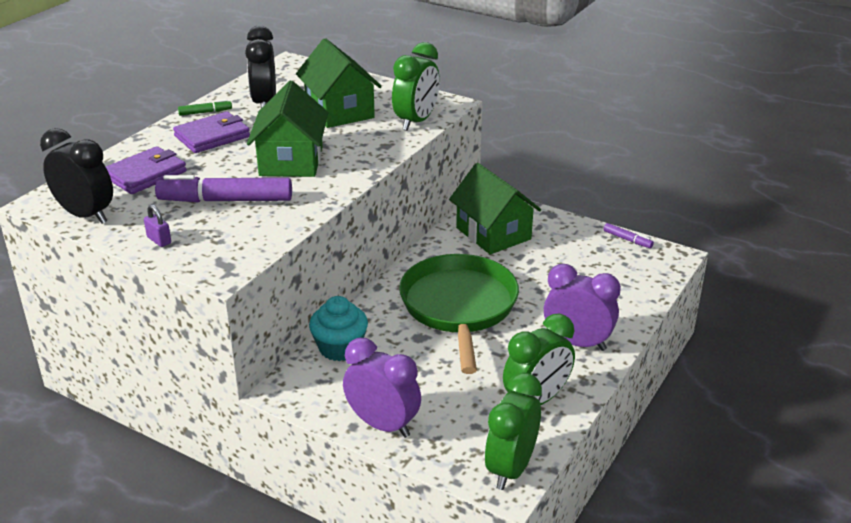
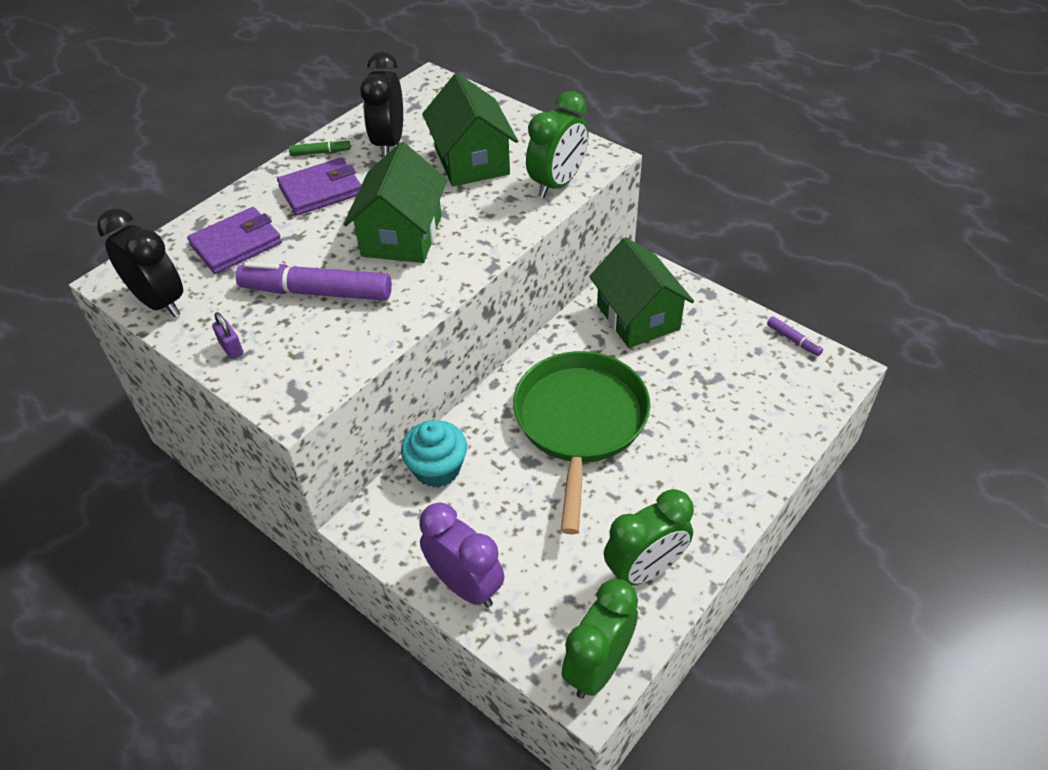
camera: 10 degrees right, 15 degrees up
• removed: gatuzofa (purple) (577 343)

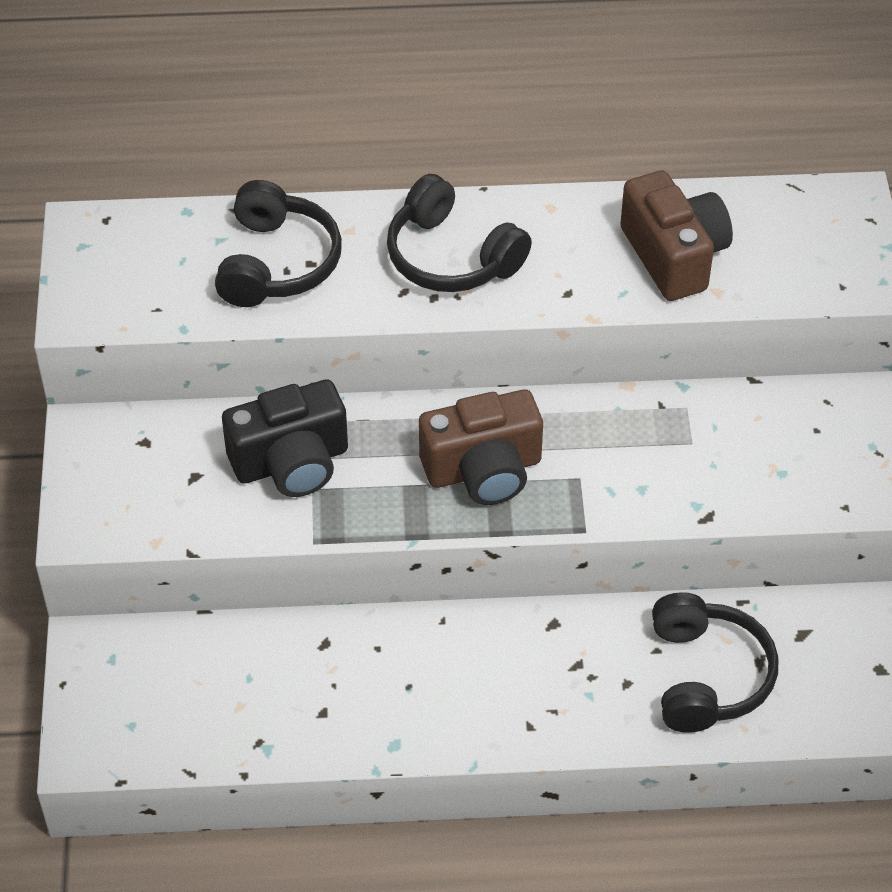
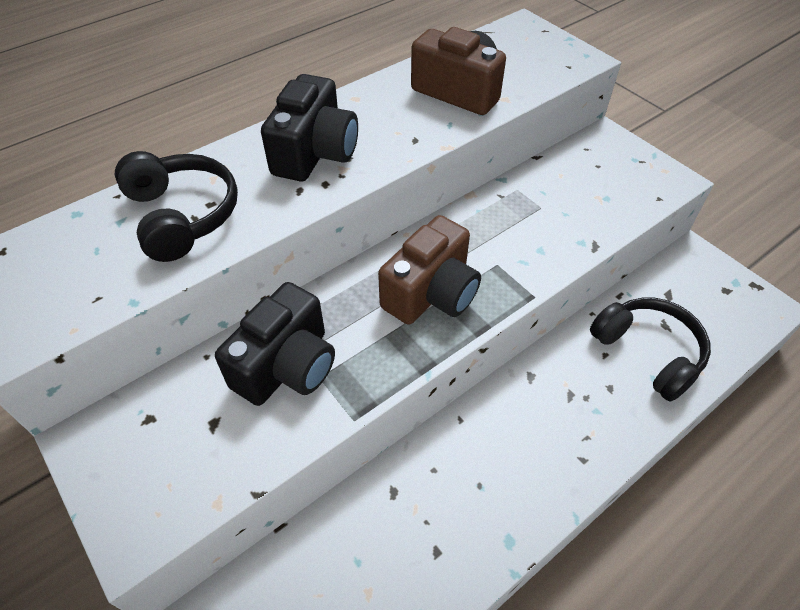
camera: 35 degrees left, 0 degrees up
• replaced: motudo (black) (452 256) to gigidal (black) (315 153)

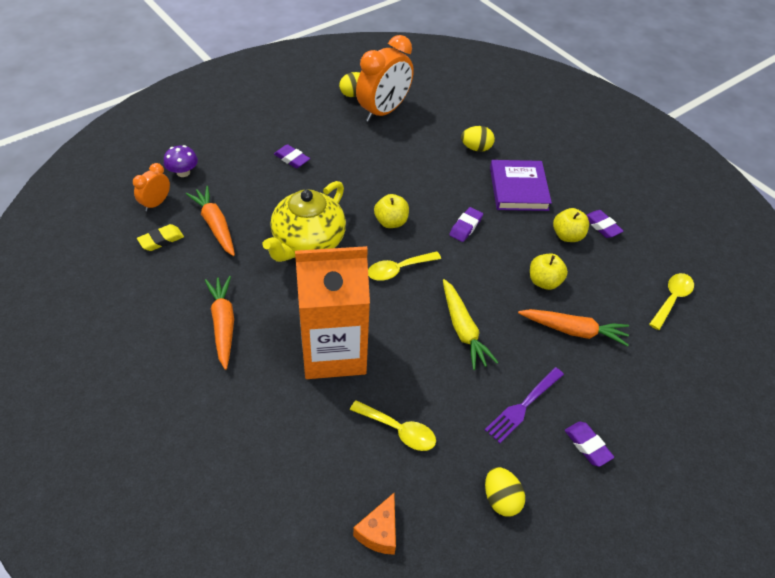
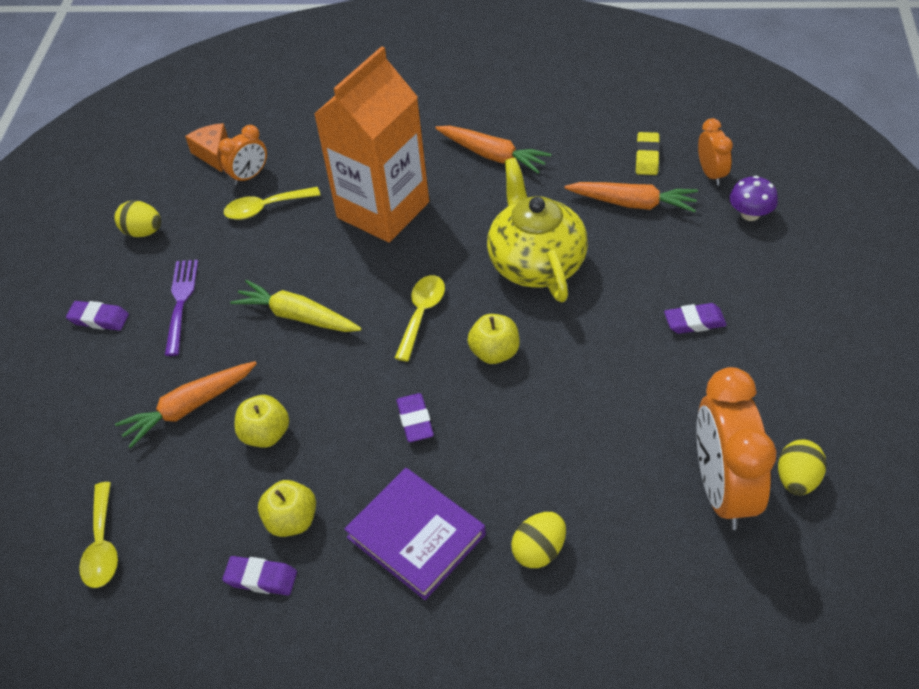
camera: 140 degrees right, 0 degrees up
• added: gatuzofa (orange) (249 176)

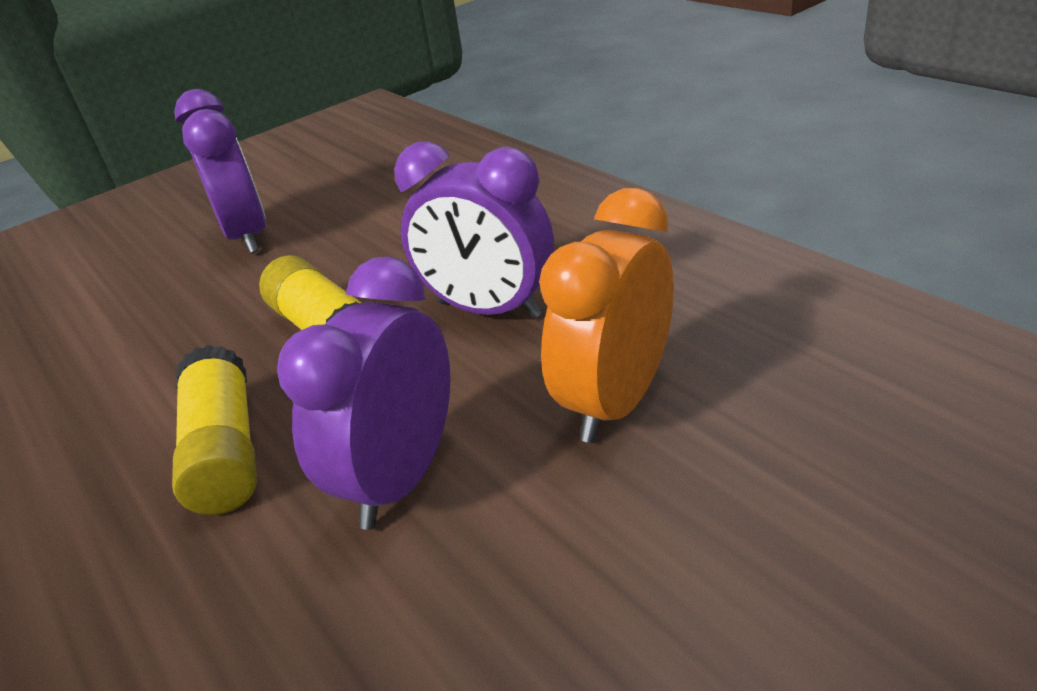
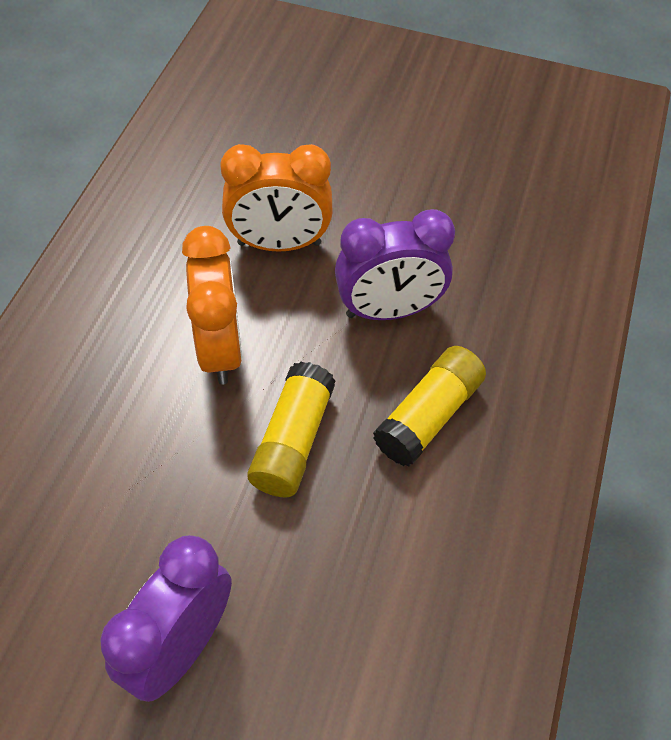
camera: 130 degrees left, 20 degrees up
• recoloured: gatuzofa (purple) (489 309) to gatuzofa (orange) (220 348)

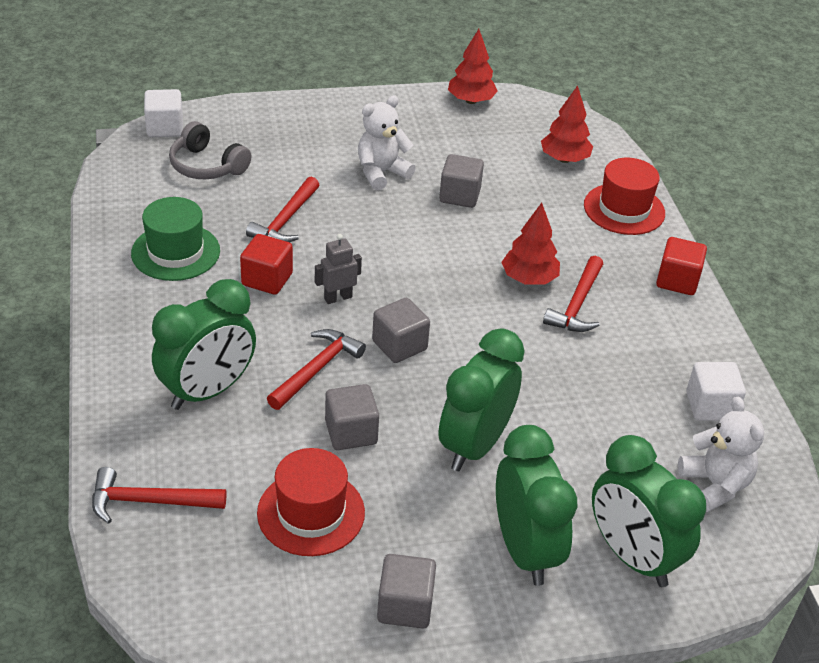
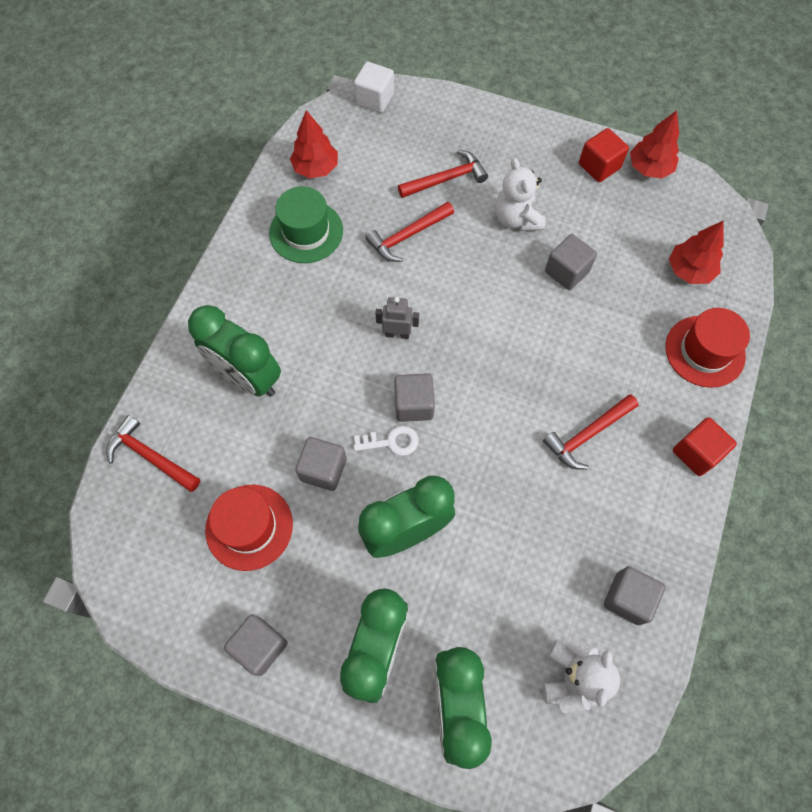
camera: 35 degrees right, 25 degrees up
• turned: gatuzofa (green) (208 391) = (247 377) 45 degrees clockwise
• removed: motudo (grey) (207 166)
• moved: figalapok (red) (267 279) to (599 166)
• moved: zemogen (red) (316 369) to (446 179)
• turned: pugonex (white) (381 173) = (516 218) 105 degrees counterclockwise
• moved: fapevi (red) (529 279) to (316 168)
• recoloured: figalapok (white) (710 406) to figalapok (grey) (627 598)
• added: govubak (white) (391 442)

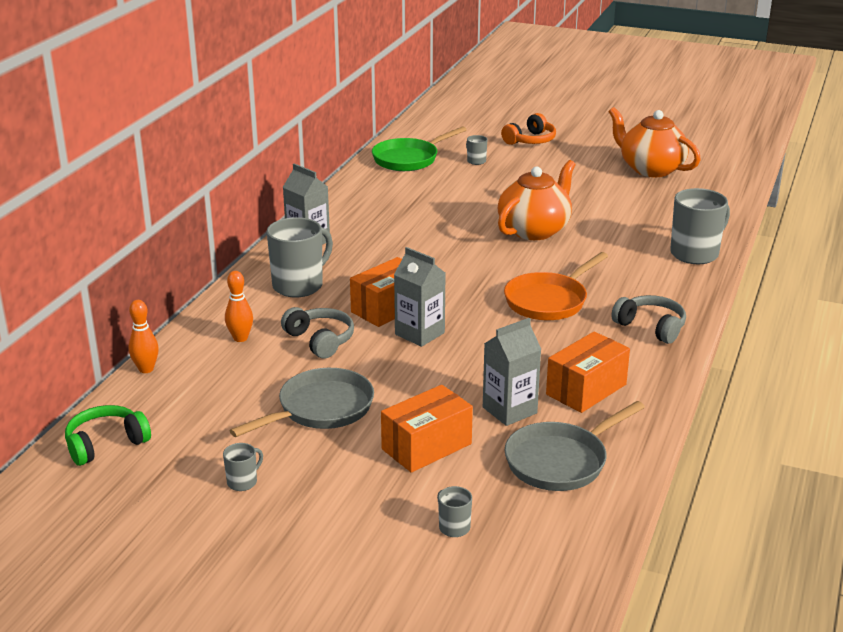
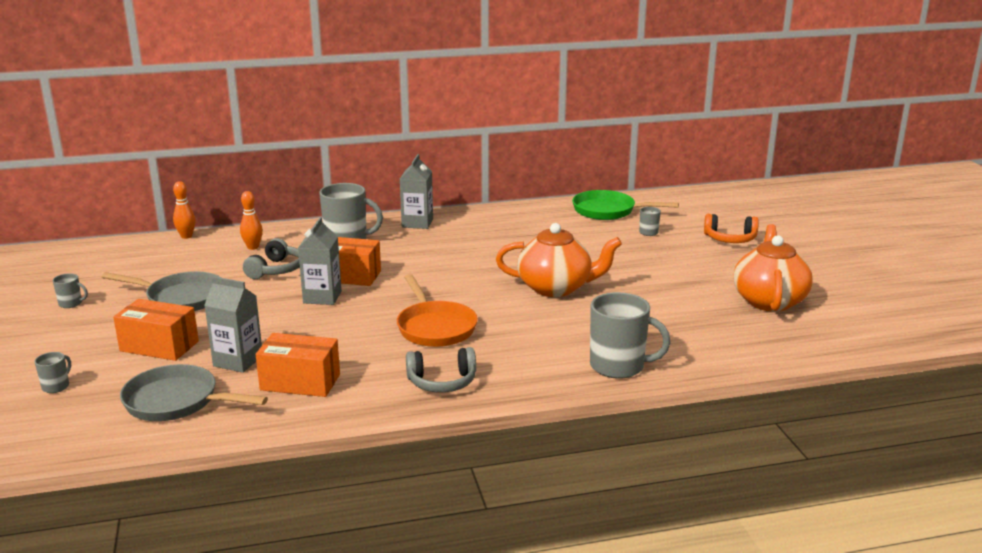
camera: 55 degrees right, 5 degrees down
• removed: motudo (green) (106 444)
• turned: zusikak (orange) (549 301) = (435 327) 120 degrees counterclockwise
• turned: motudo (grey) (651 327) = (442 382) 75 degrees clockwise

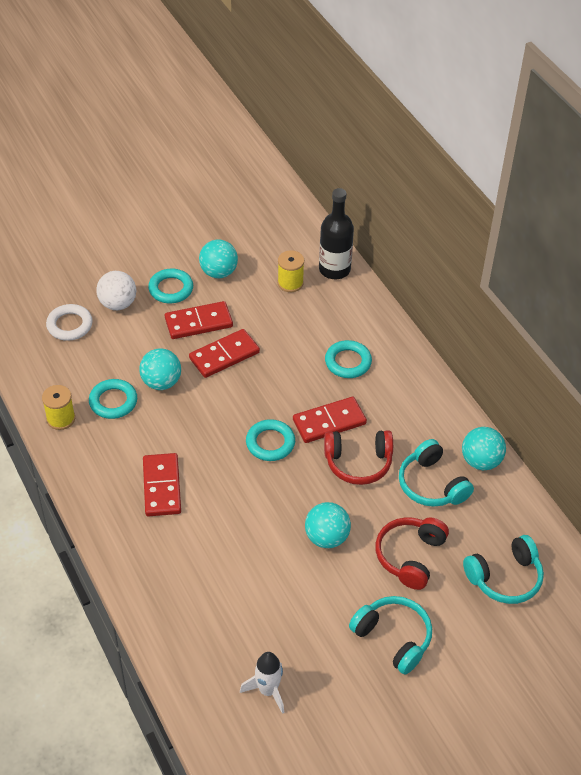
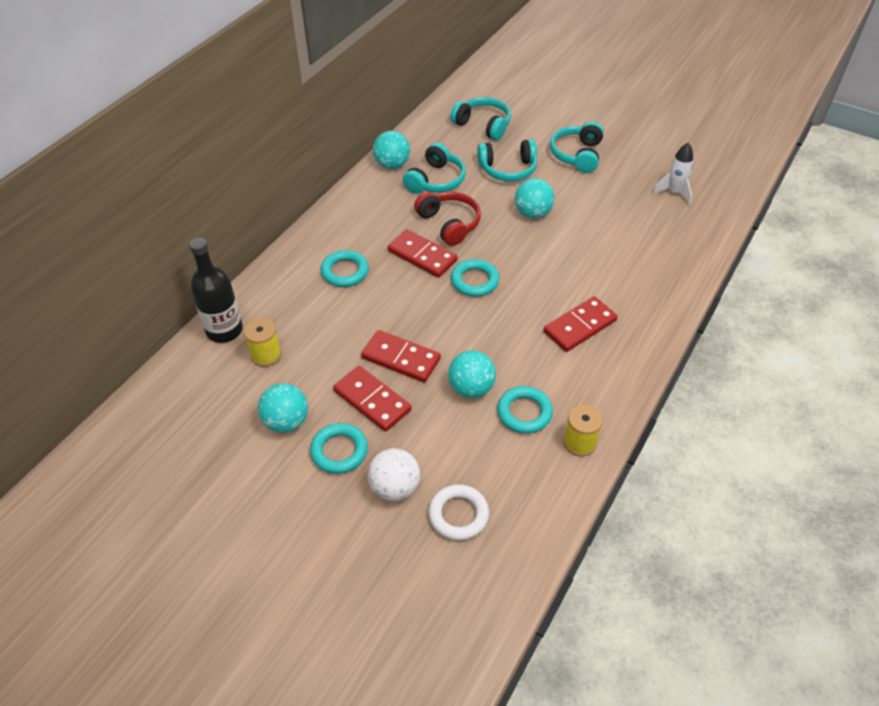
camera: 120 degrees left, 0 degrees up
• recoloured: motudo (red) (410 556) to motudo (turquoise) (508 169)

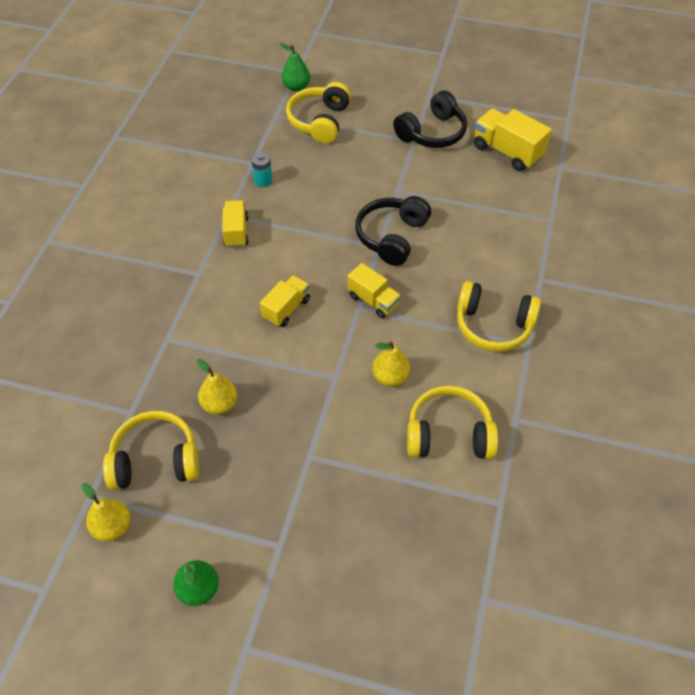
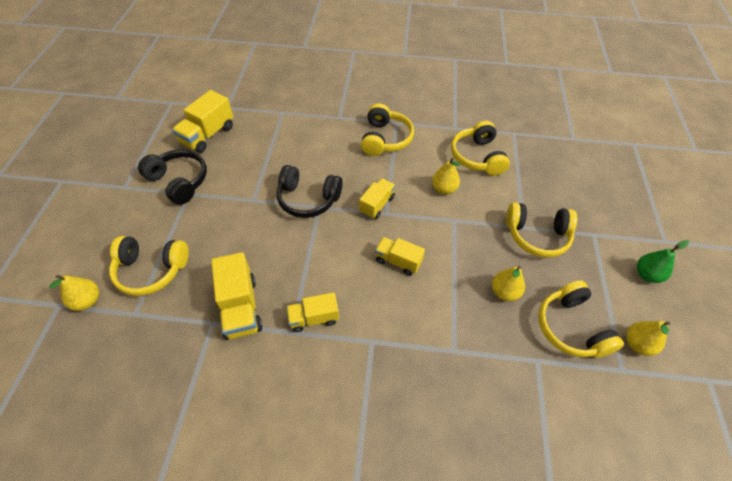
camera: 100 degrees left, 0 degrees up
• replaced: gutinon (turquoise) (263 181) to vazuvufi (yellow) (240 307)
• recoloured: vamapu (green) (296 87) to vamapu (yellow) (87 301)
• added: motudo (yellow) (537 235)

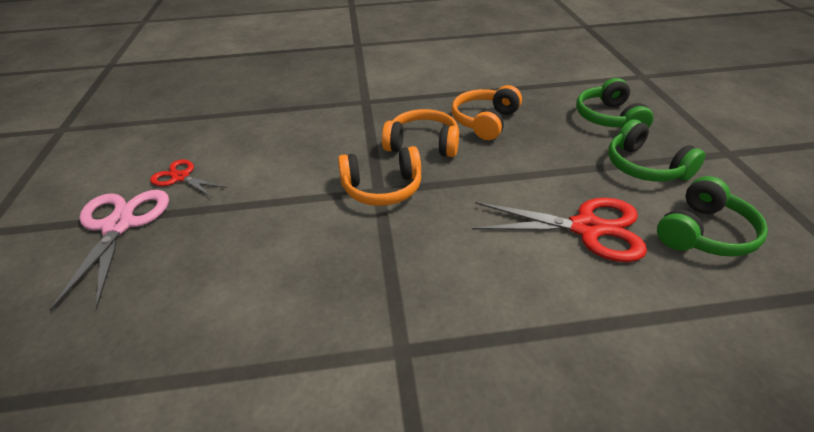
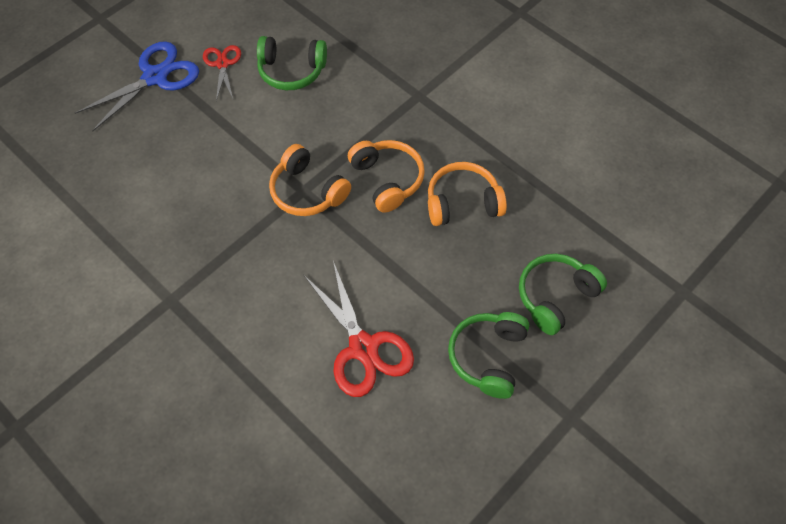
camera: 50 degrees right, 20 degrees up
• recoloured: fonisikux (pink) (118 226) to fonisikux (blue) (155 77)
• moved: motudo (green) (704 233) to (291 71)

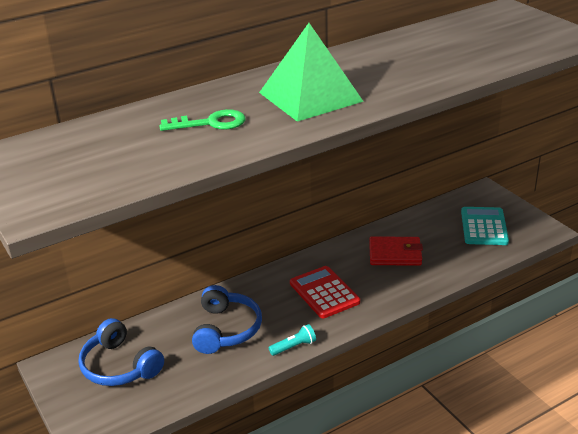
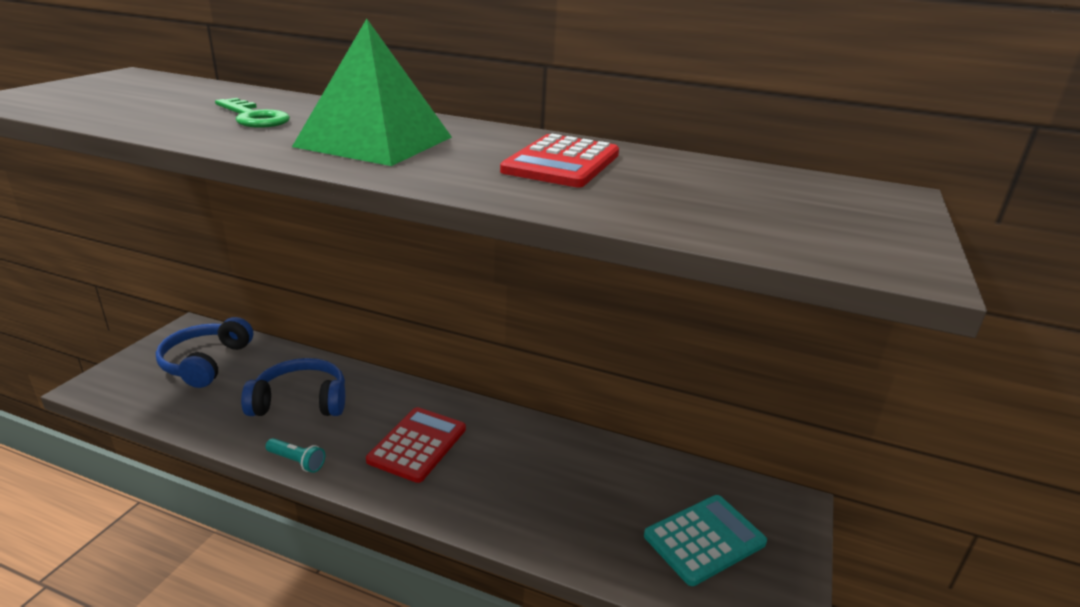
camera: 50 degrees right, 5 degrees down
• turned: motudo (blue) (226 329) = (300 401) 150 degrees counterclockwise
• removed: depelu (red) (395 254)
• added: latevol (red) (562 163)

